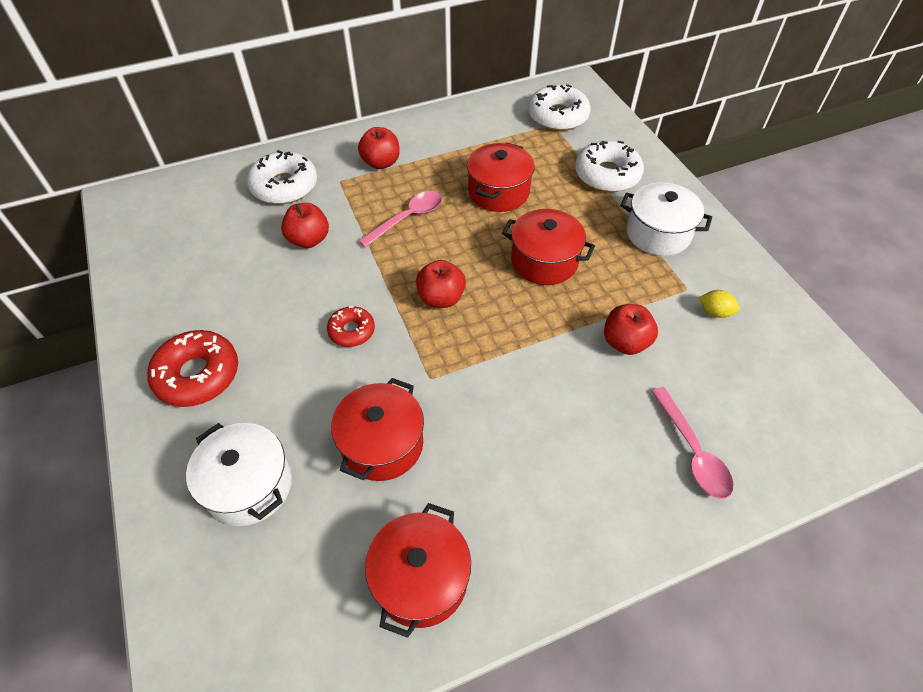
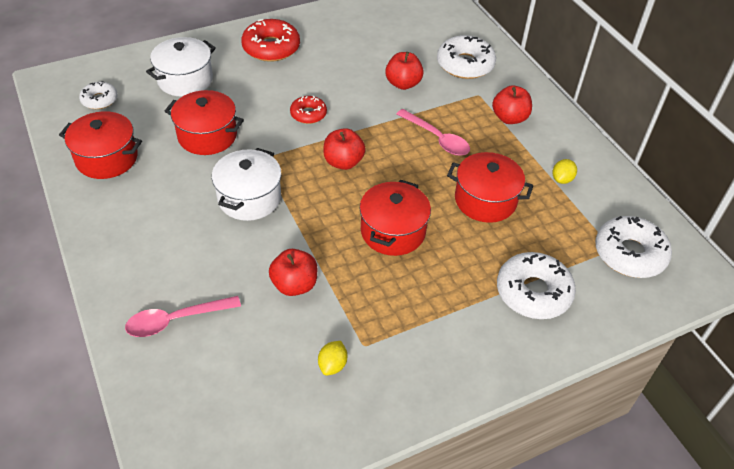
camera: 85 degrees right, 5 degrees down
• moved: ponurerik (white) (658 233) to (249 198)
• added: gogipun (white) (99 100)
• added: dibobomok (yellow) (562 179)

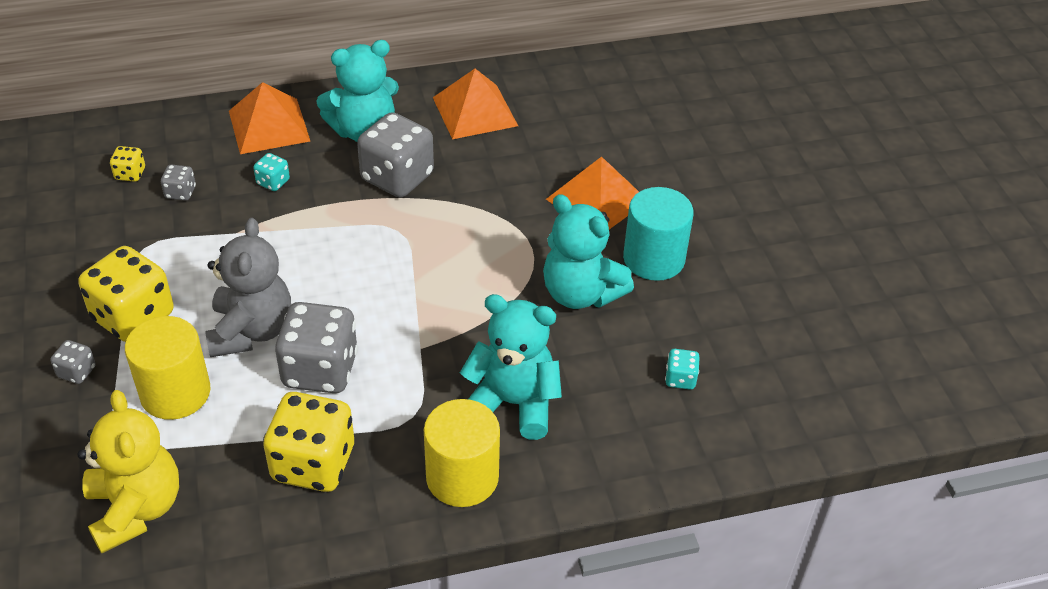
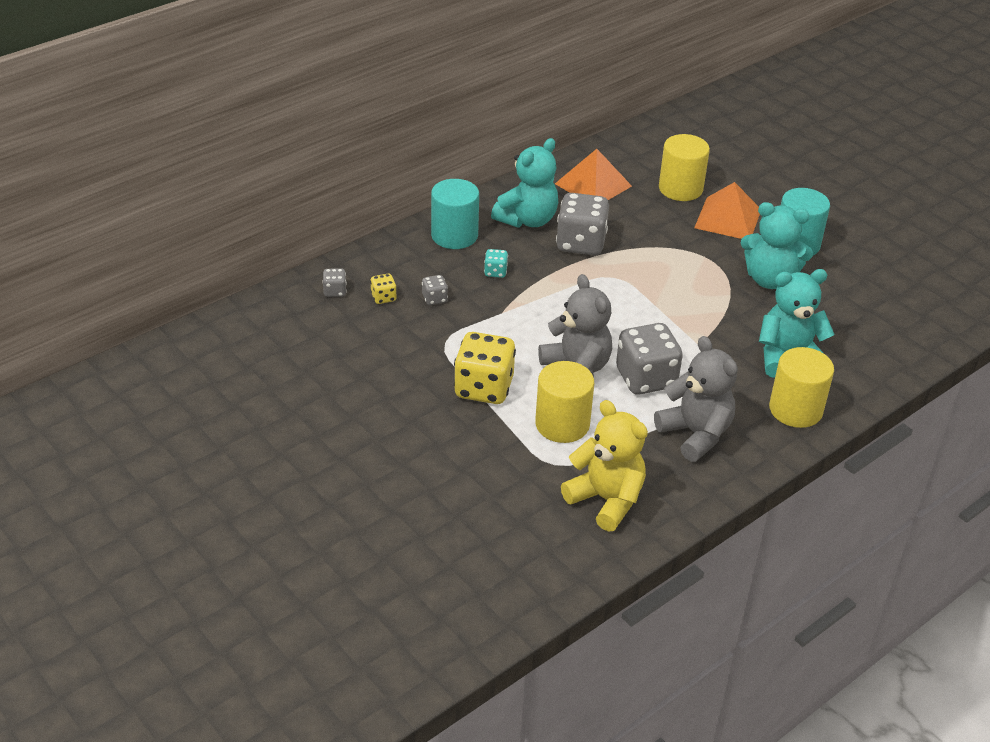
camera: 25 degrees left, 5 degrees down
• moved: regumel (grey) (77 372) to (335 291)
• replaced: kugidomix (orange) (269 126) to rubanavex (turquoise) (454 235)
• replaced: regumel (yellow) (313 463) to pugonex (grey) (695 434)
• removed: regumel (turquoise) (680 379)
• added: rubanavex (yellow) (680 189)

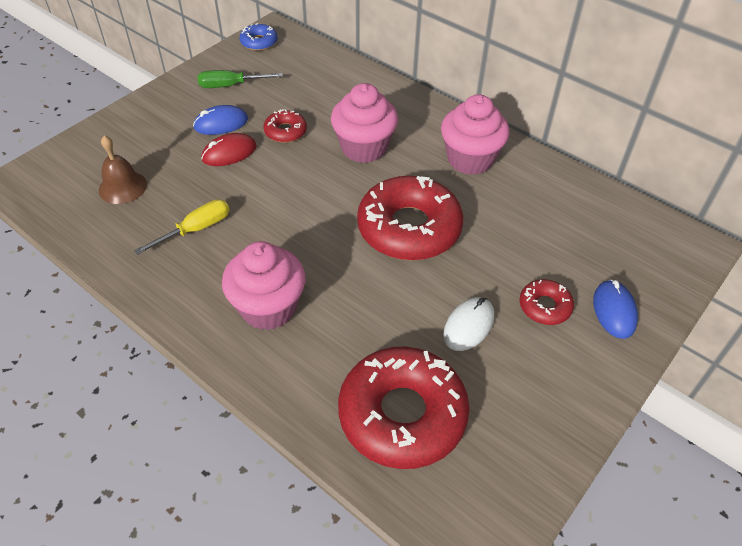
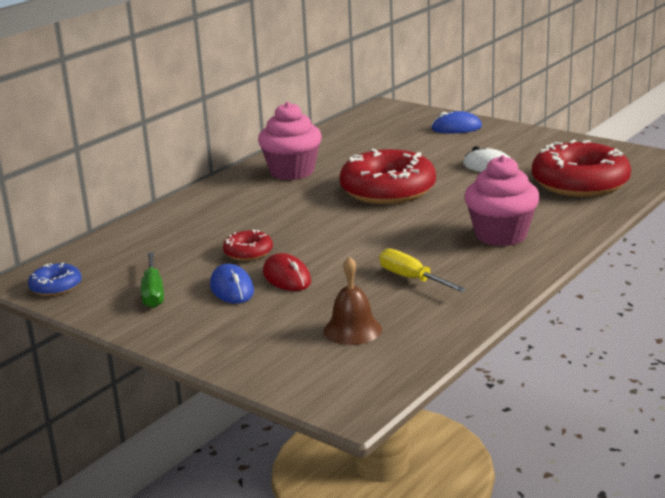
camera: 90 degrees left, 25 degrees down
• removed: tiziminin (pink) (364 148)
• removed: gogipun (red) (544 306)

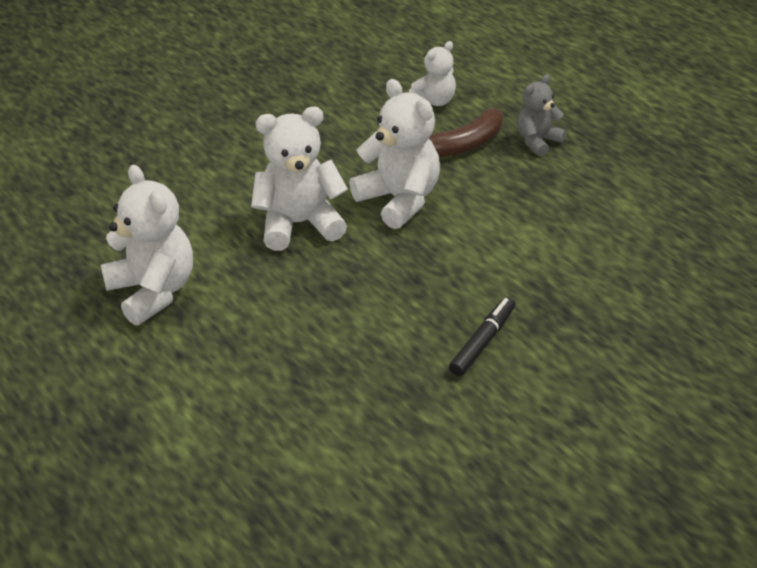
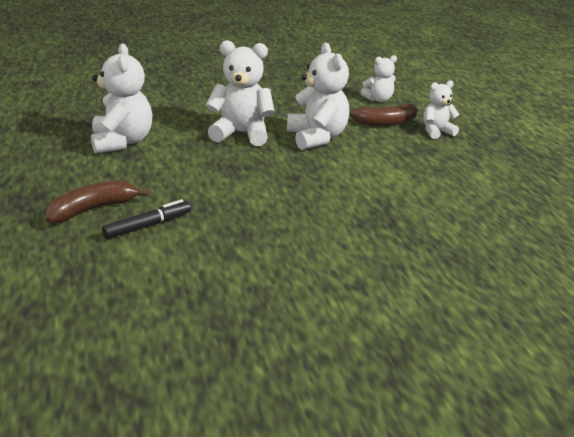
camera: 20 degrees right, 10 degrees down
• moved: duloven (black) (482 342) to (148 225)
• recoloured: pugonex (grey) (537 141) to pugonex (white) (436 132)
• added: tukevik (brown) (93 209)

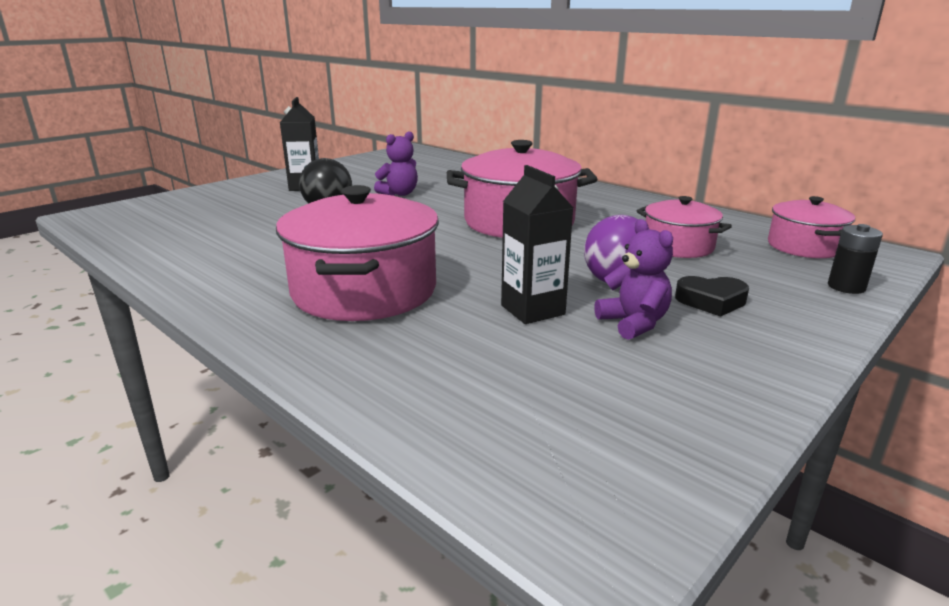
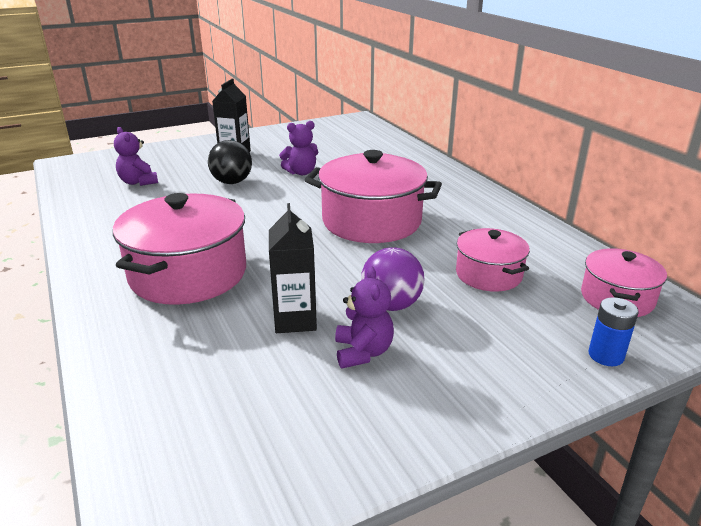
camera: 20 degrees right, 5 degrees up
• removed: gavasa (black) (711 301)
• recoloured: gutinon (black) (846 287) to gutinon (blue) (605 355)
• added: pugonex (purple) (138 182)

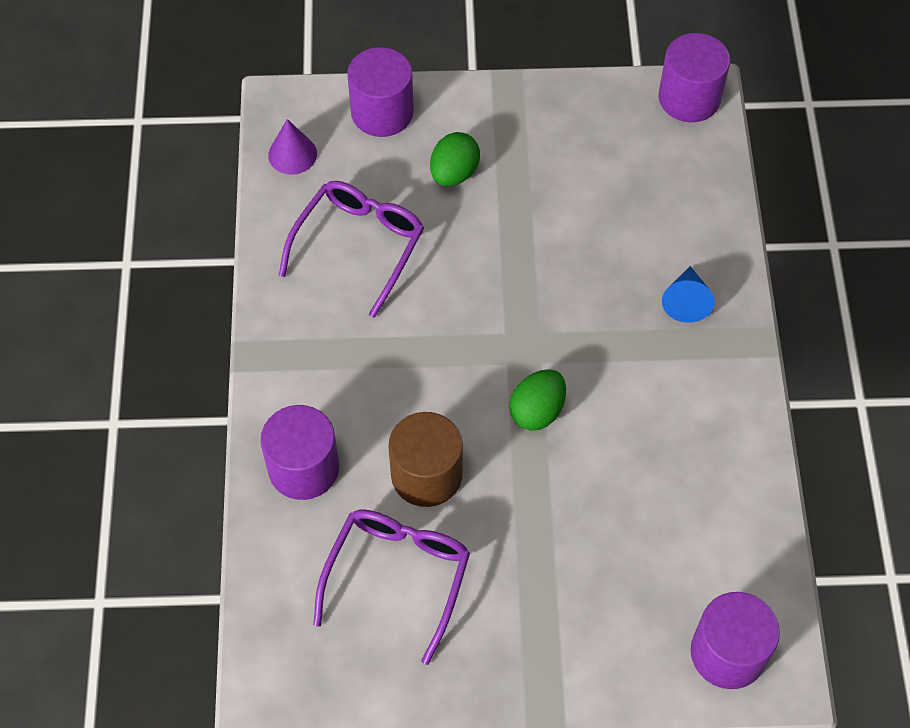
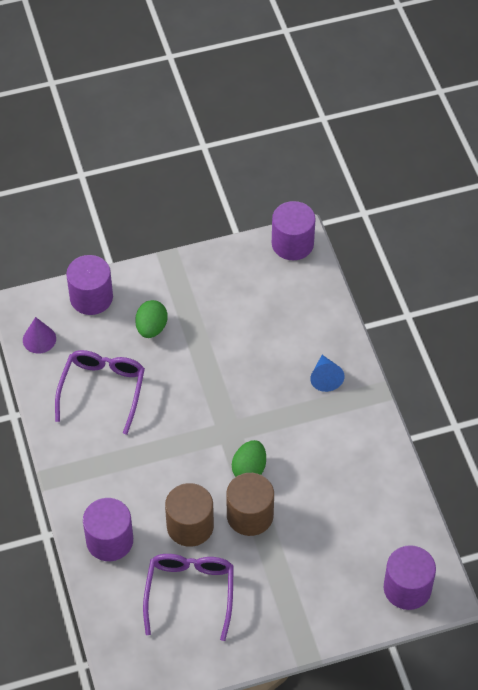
camera: 15 degrees left, 5 degrees down
• added: rubanavex (brown) (250 515)

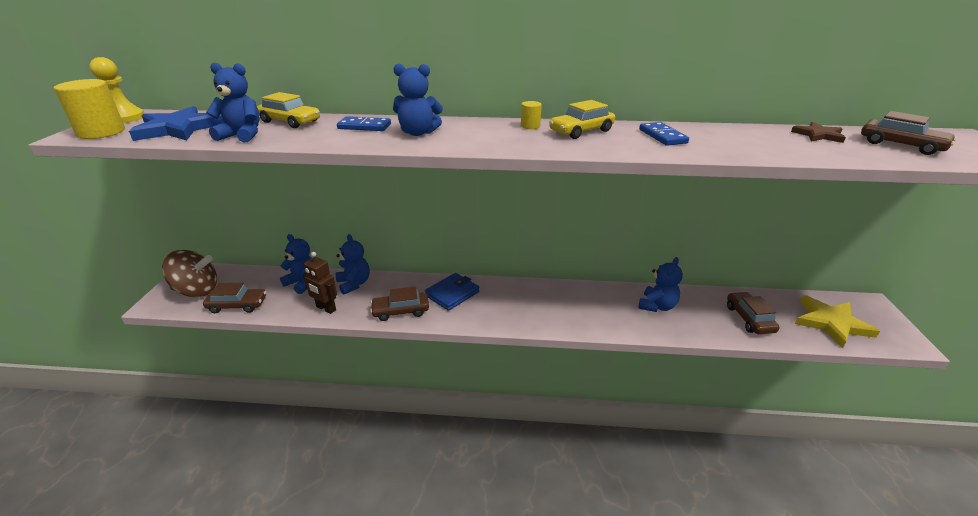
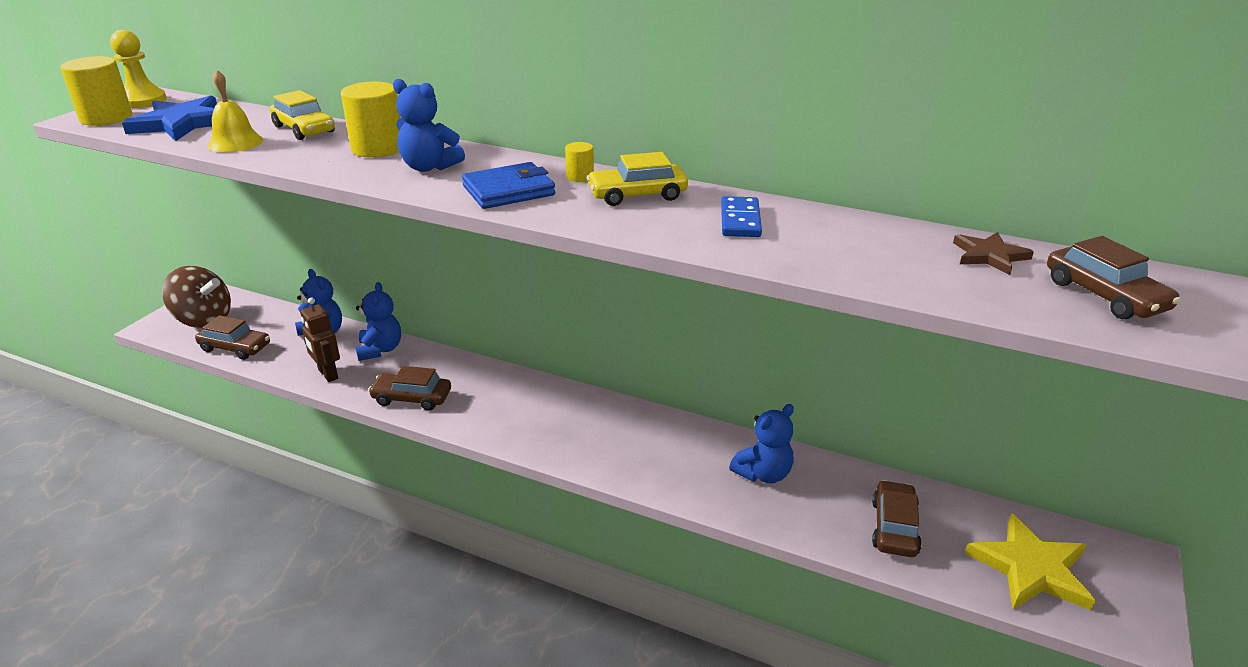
camera: 20 degrees right, 0 degrees up
• replaced: pugonex (blue) (242 135) to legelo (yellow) (235 142)
• replaced: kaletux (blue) (364 126) to rubanavex (yellow) (378 148)
• moved: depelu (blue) (452 294) to (509 191)

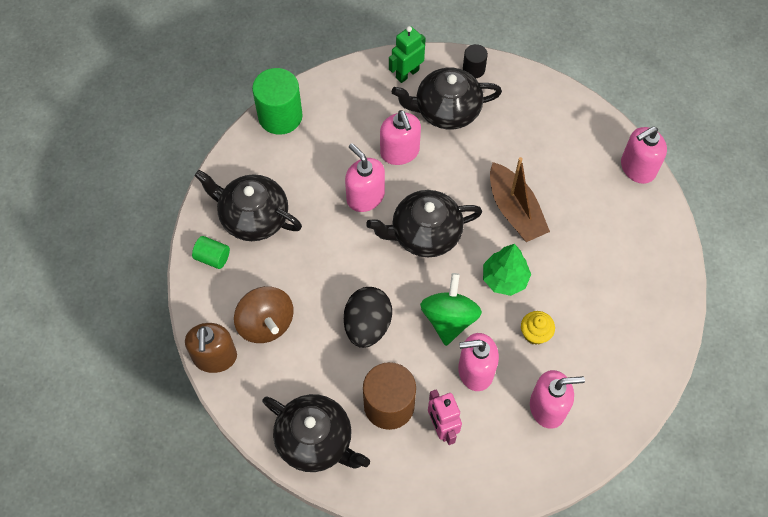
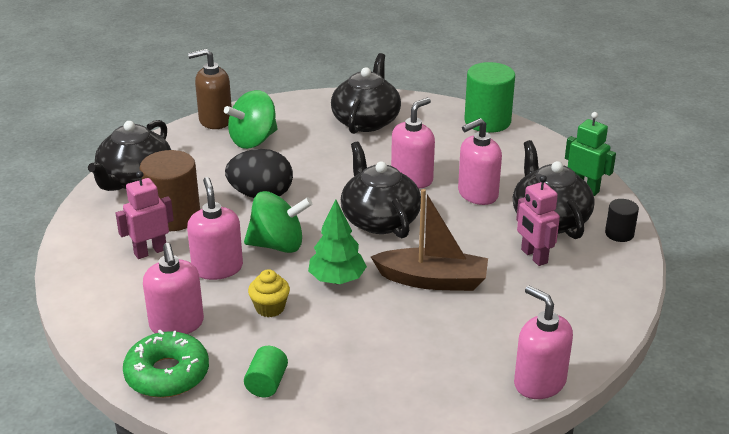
camera: 80 degrees right, 30 degrees down
• moved: rubanavex (green) (212 257) to (266 383)
• recoloured: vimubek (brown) (266 323) to vimubek (green) (253 140)
• turned: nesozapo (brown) (514 210) = (432 280) 135 degrees counterclockwise
• added: gogipun (green) (167 374)
• added: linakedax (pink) (533 256)

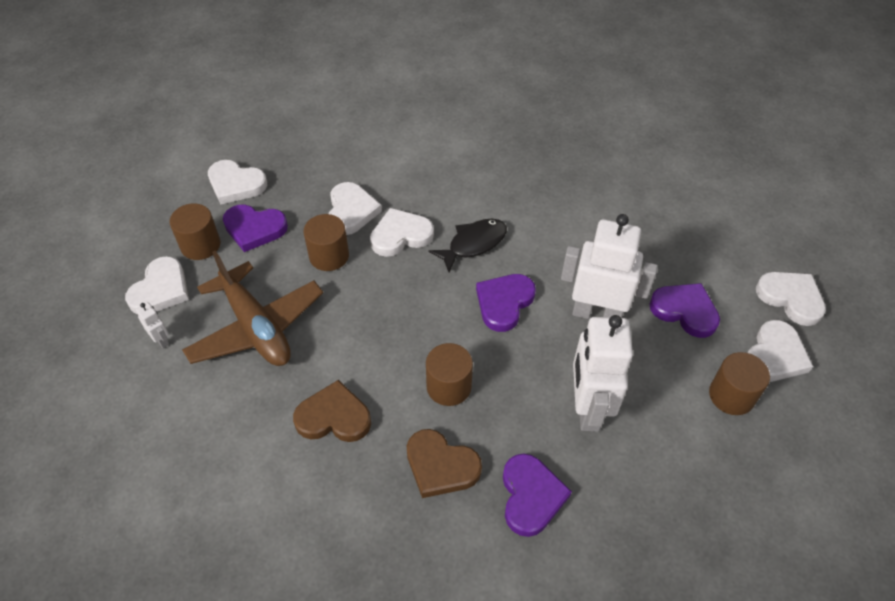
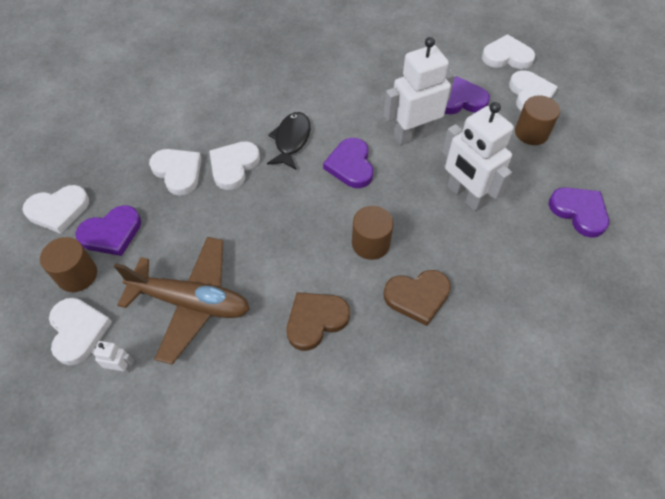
camera: 40 degrees left, 5 degrees up
• removed: rubanavex (brown) (329 256)
• moved: gavasa (purple) (531 496) to (579 212)

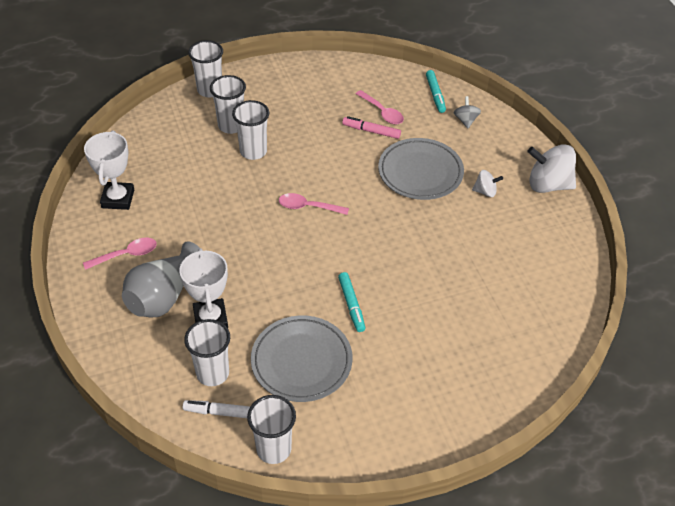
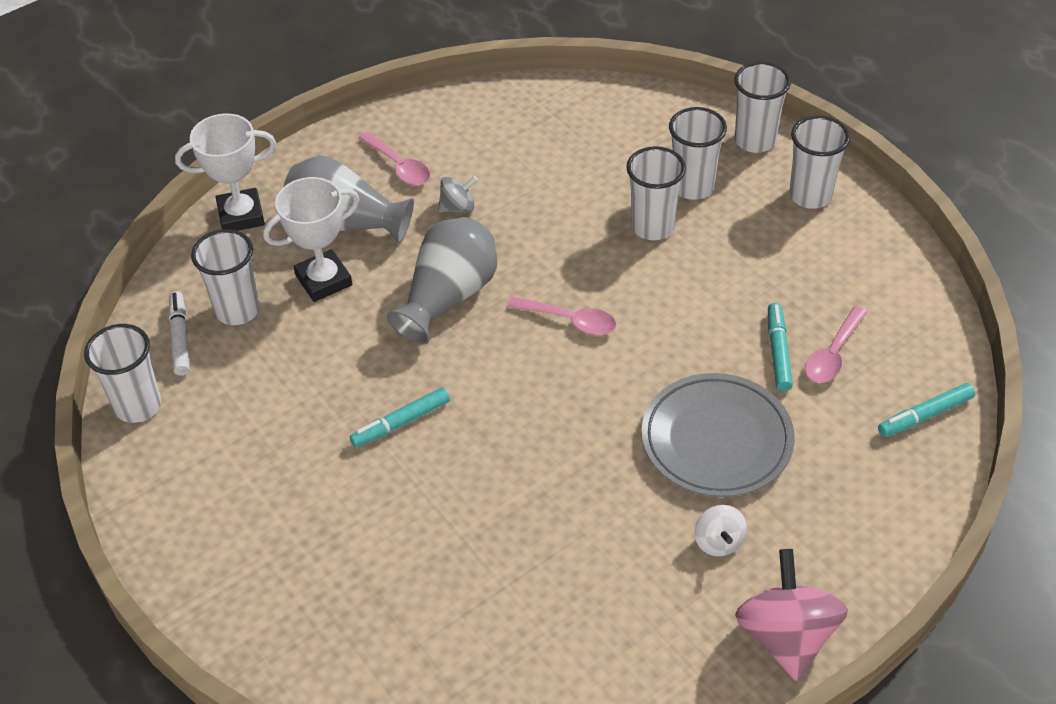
camera: 75 degrees right, 0 degrees up
• moved: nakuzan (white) (118 199) to (241 215)
• removed: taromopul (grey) (301 361)
• turned: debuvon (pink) (308 207) = (570 321) 120 degrees clockwise
• recoloured: duloven (pink) (371 131) to duloven (turquoise) (778 352)
• moved: vimubek (grey) (465 120) to (458 207)
• recoloured: vimubek (white) (548 185) to vimubek (pink) (786 636)
• added: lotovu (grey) (448 297)
• added: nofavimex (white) (810 196)

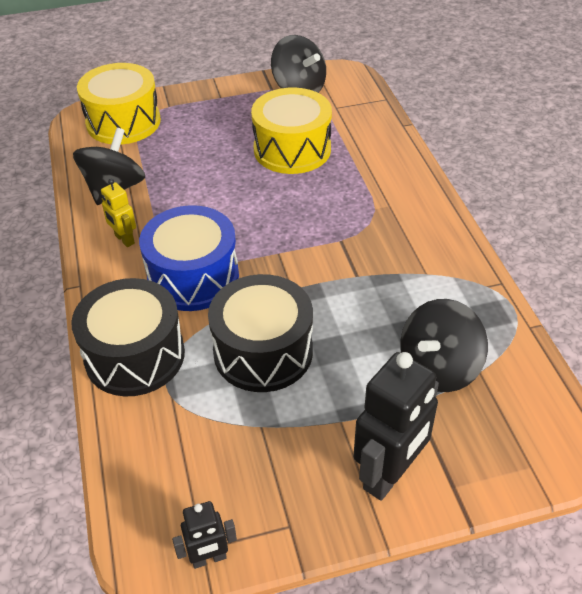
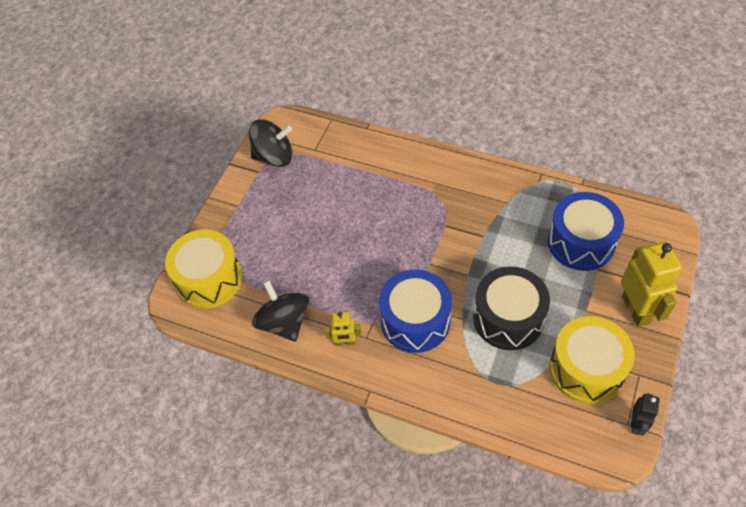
camera: 50 degrees left, 10 degrees up
• removed: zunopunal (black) (135 355)
• moved: zunopunal (yellow) (292 149) to (586 369)
• recoloured: linakedax (black) (389 475) to linakedax (yellow) (636 310)
• replaced: vimubek (black) (438 367) to zunopunal (blue) (581 242)

